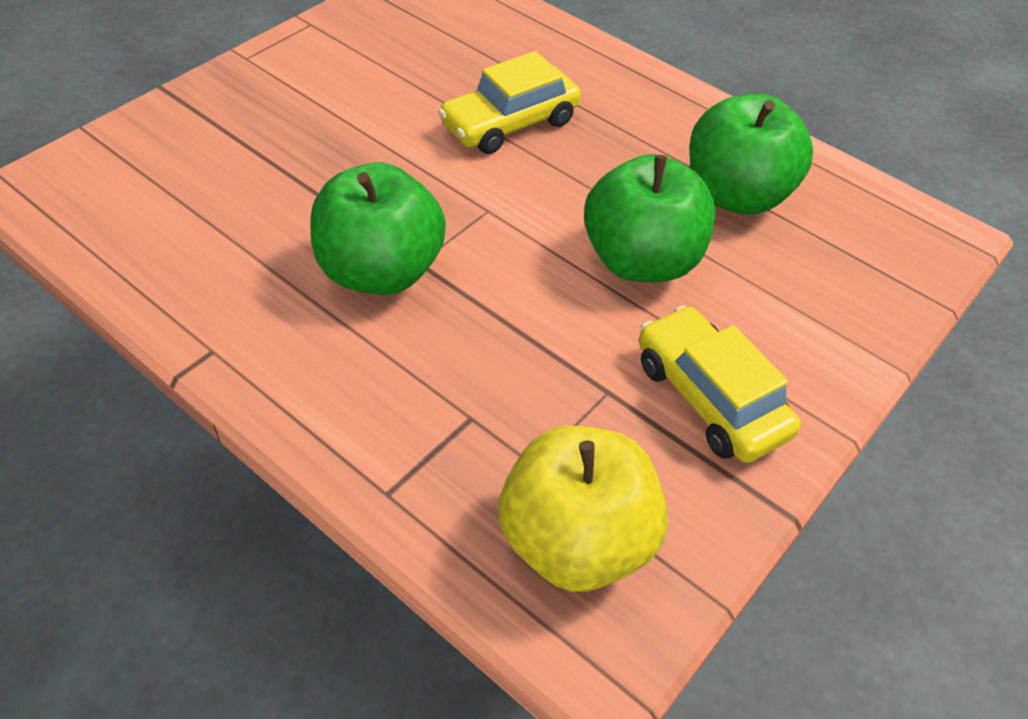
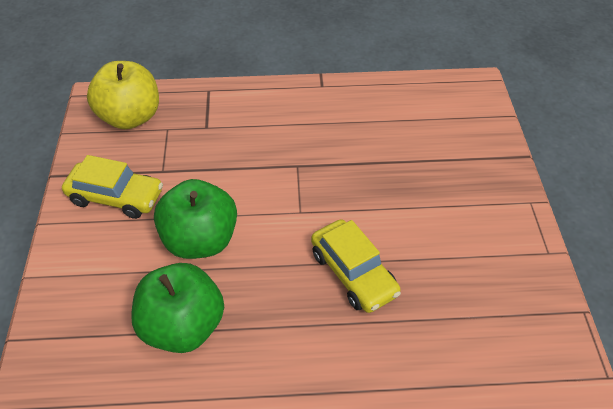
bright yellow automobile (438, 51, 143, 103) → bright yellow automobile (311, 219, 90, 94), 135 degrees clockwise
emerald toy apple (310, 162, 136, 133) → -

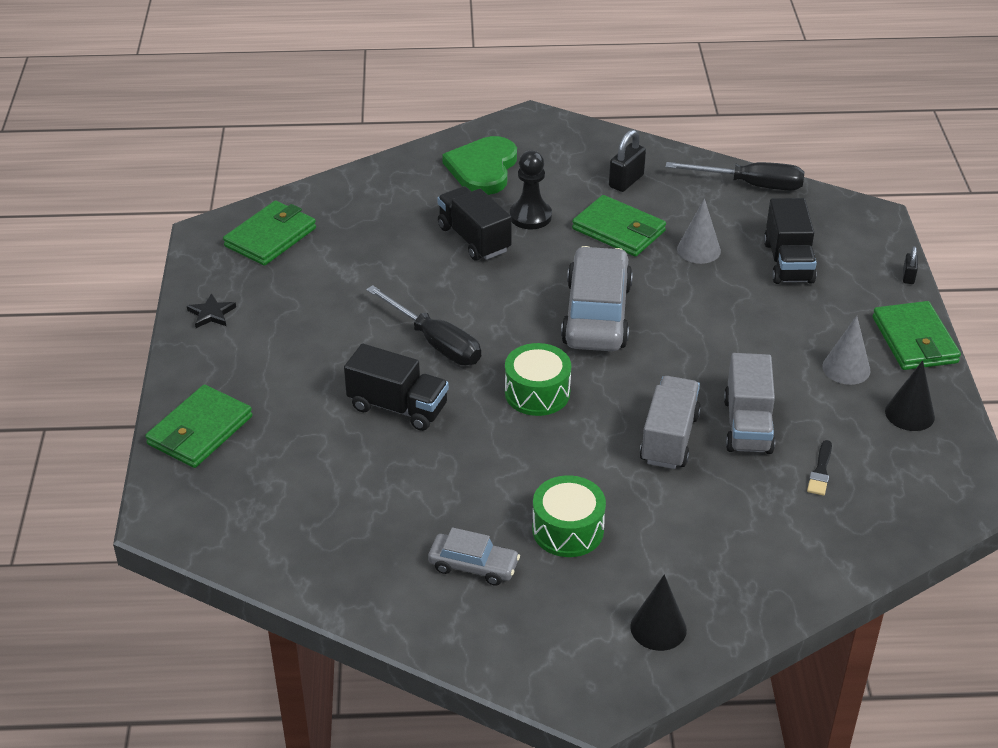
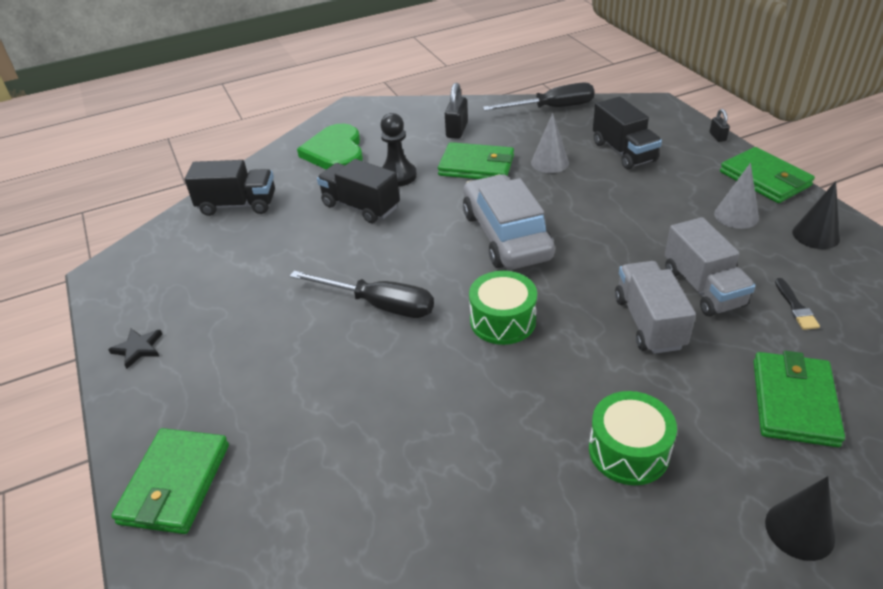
jet-black lorry (344, 344, 105, 87) → jet-black lorry (185, 160, 90, 56), move
emerald billfold (223, 201, 93, 65) → emerald billfold (753, 351, 92, 96), move
grey automobile (428, 527, 92, 59) → -

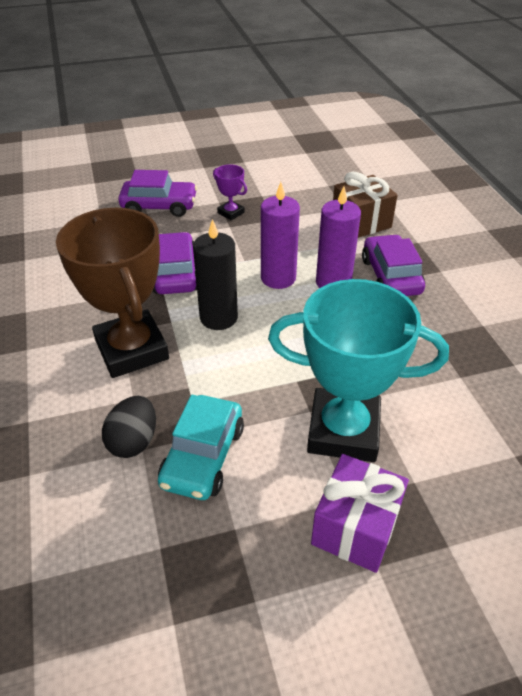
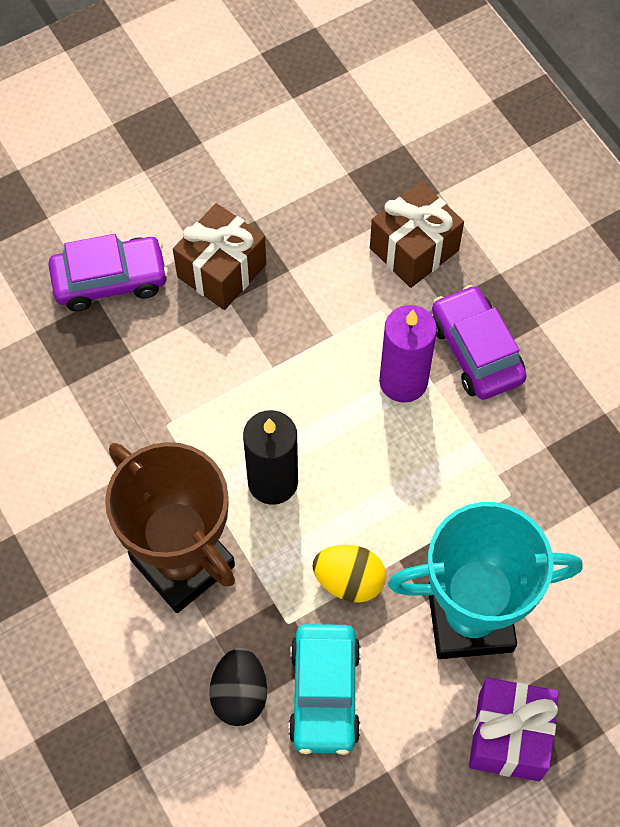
purple trophy (213, 164, 34, 56) → brown gift (173, 203, 93, 107)
- → bright yellow egg shape (313, 545, 73, 58)
purple automobile (153, 232, 44, 62) → -
purple wax candle (261, 182, 39, 107) → -

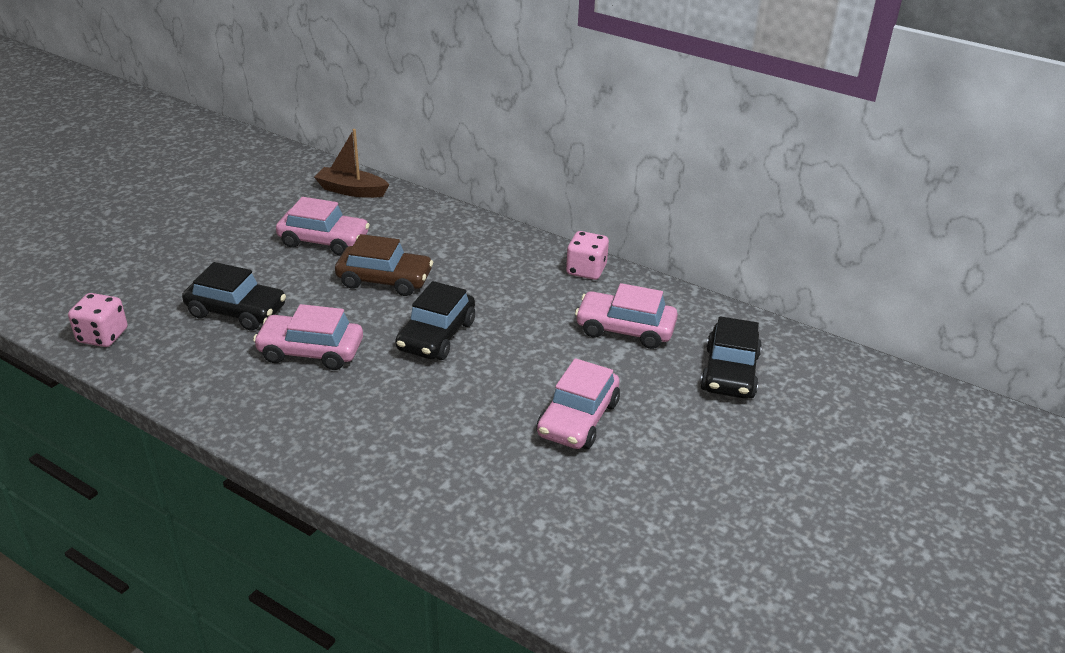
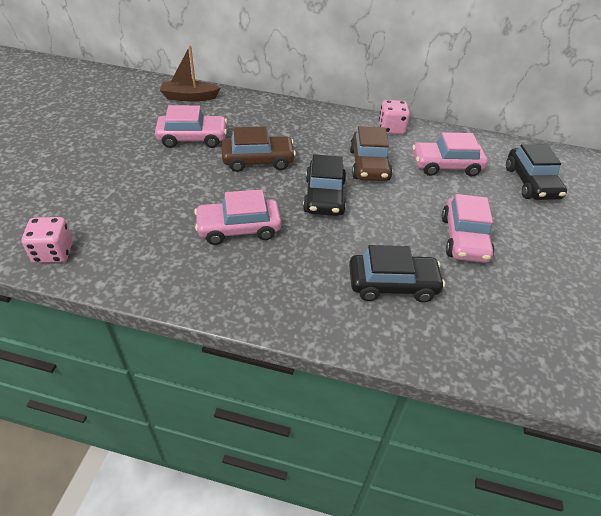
jet-black automobile (182, 262, 104, 69) → jet-black automobile (349, 245, 96, 57), move
- → brown automobile (350, 126, 42, 55)

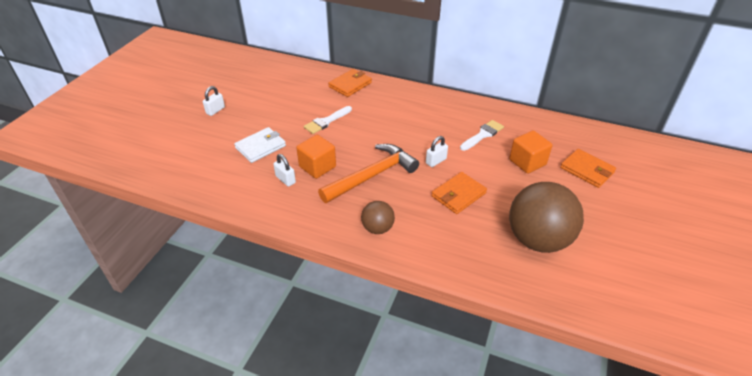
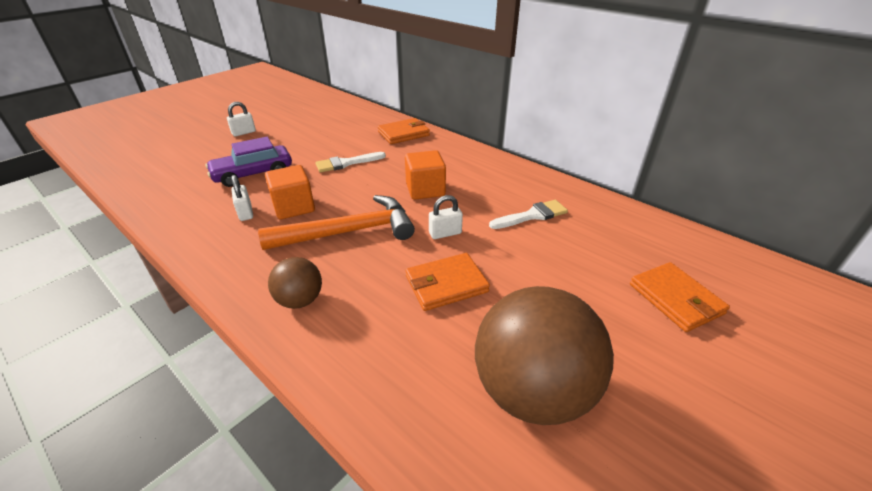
pure white billfold (234, 127, 52, 36) → purple automobile (205, 137, 87, 50)
orange-coloured solid cube (509, 131, 43, 43) → orange-coloured solid cube (405, 150, 41, 50), move

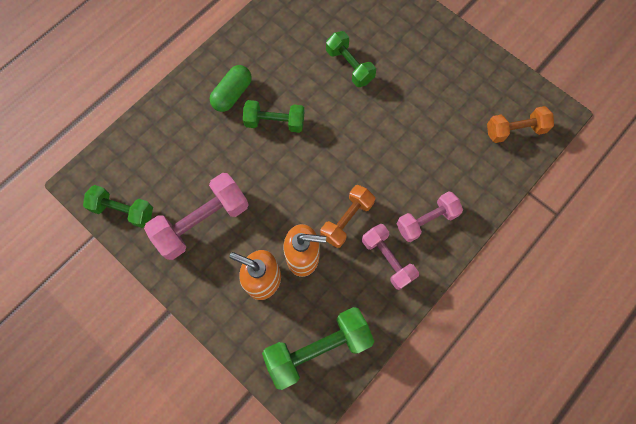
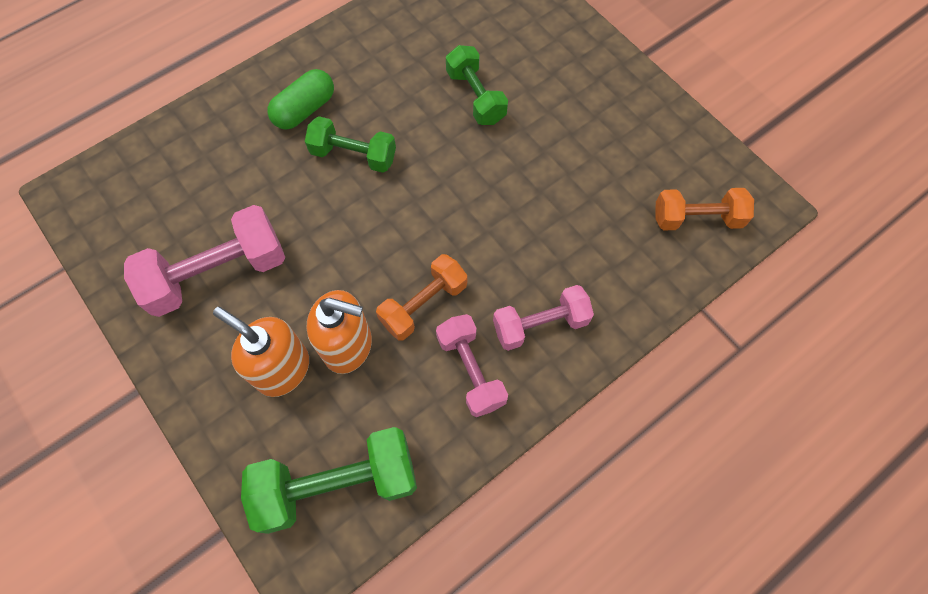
emerald hand weight (83, 185, 70, 43) → -

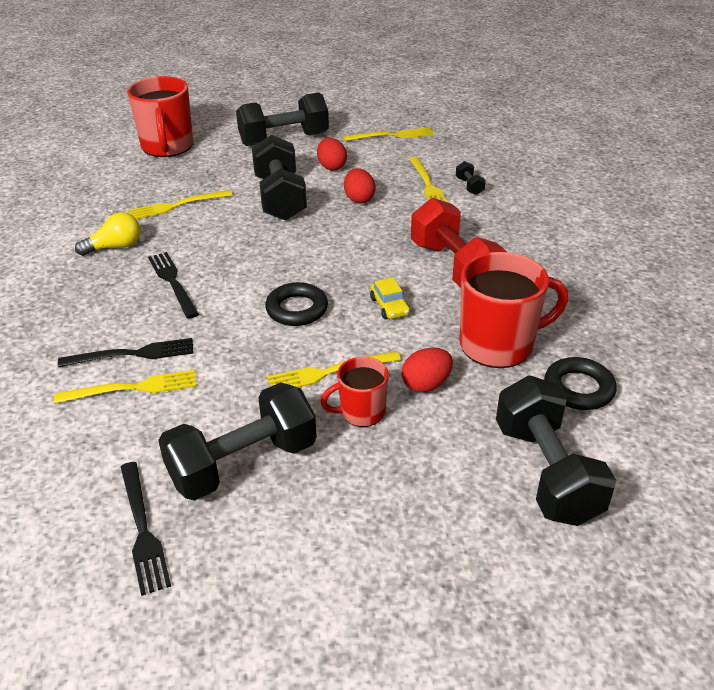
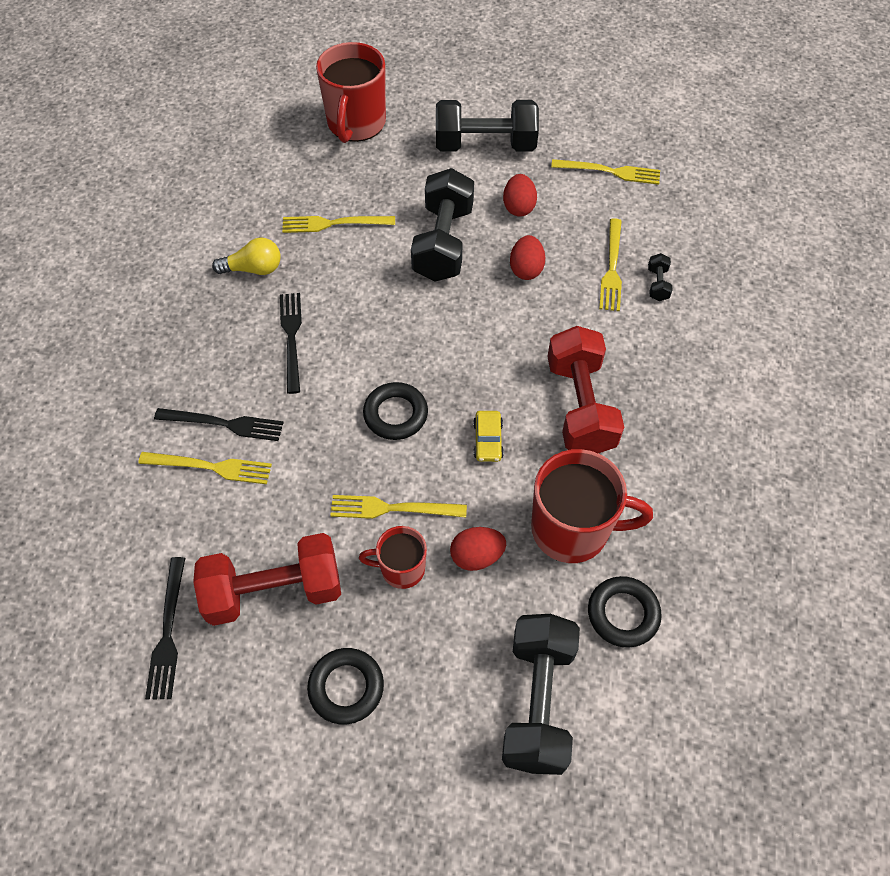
jet-black hand weight (158, 382, 159, 119) → red hand weight (193, 533, 148, 93)
- → jet-black torus (307, 648, 77, 76)

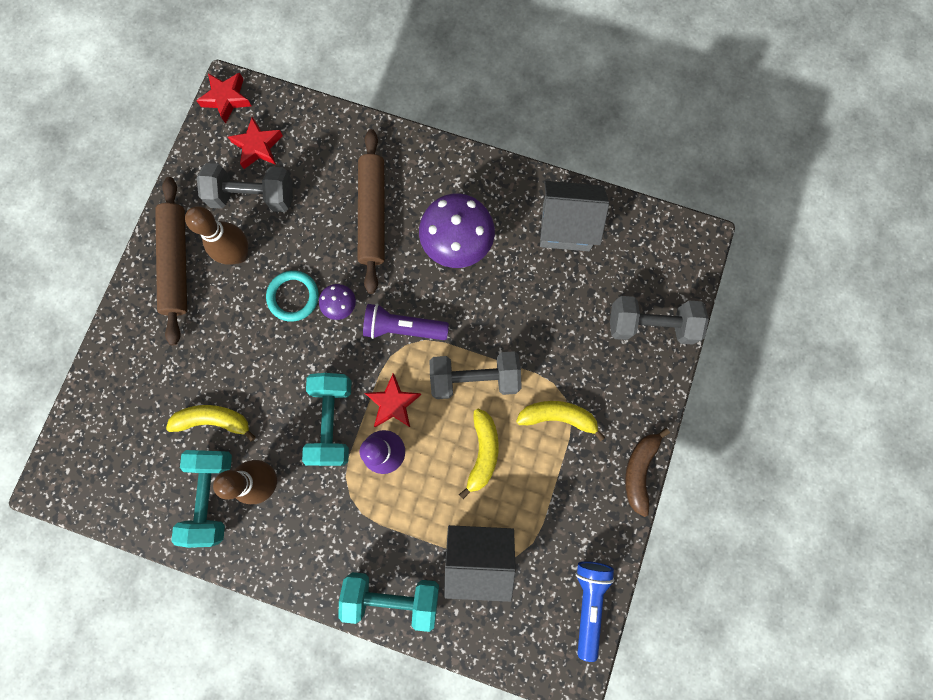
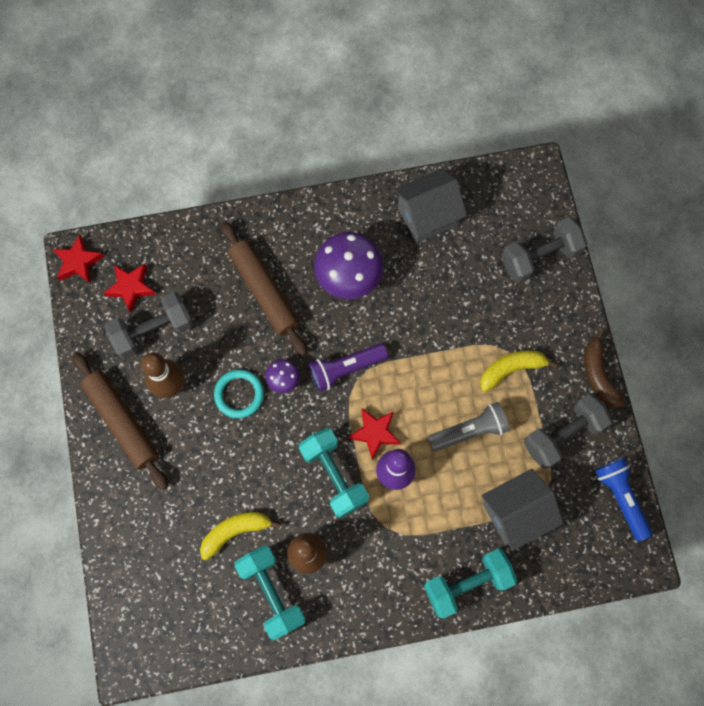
bright yellow toy banana (459, 408, 40, 91) → grey flashlight (428, 402, 82, 50)
grey hand weight (429, 351, 93, 48) → grey hand weight (524, 394, 88, 75), move

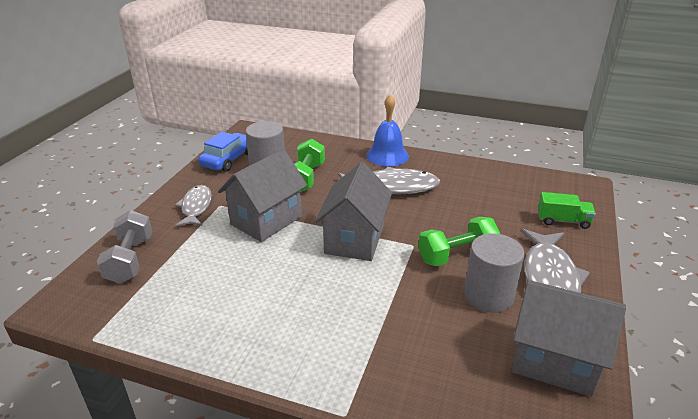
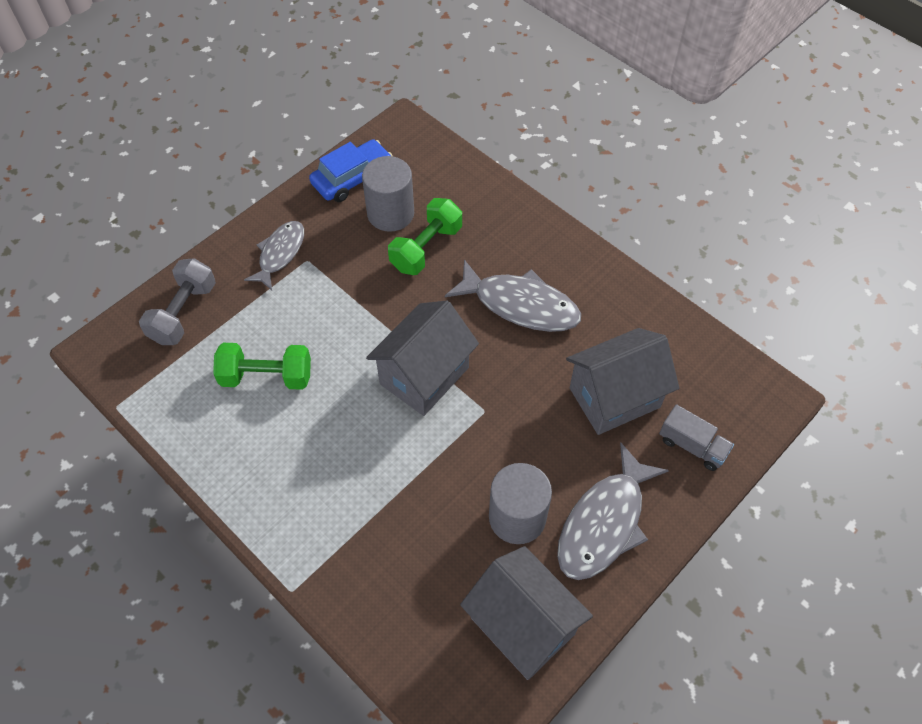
emerald hand weight (418, 217, 82, 49) → emerald hand weight (213, 343, 98, 47), move
grey toy house (218, 149, 89, 93) → grey toy house (566, 328, 113, 107), move
emerald lorry (538, 192, 58, 37) → grey lorry (659, 404, 75, 67)
blue school bell (366, 94, 43, 73) → -

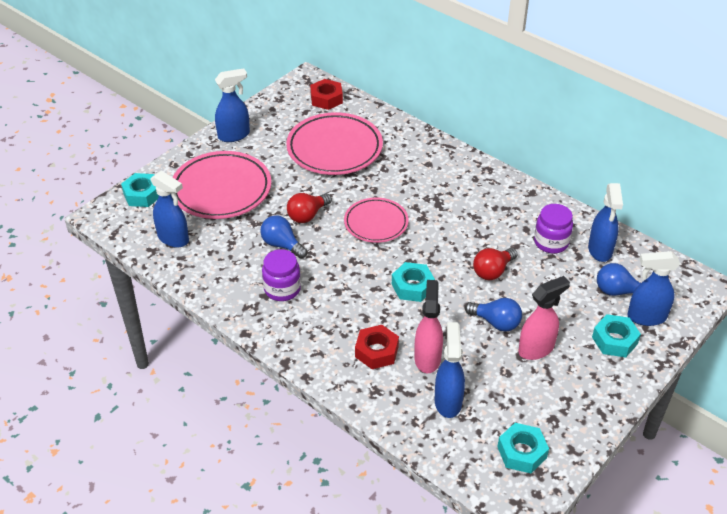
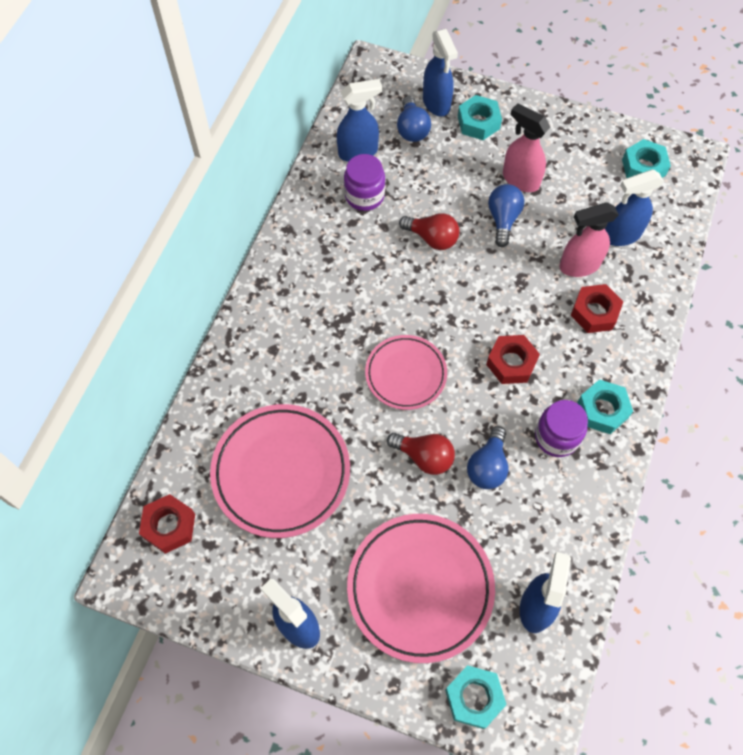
- → red nut (486, 335, 54, 49)
turquoise nut (392, 262, 43, 40) → turquoise nut (577, 379, 56, 55), move

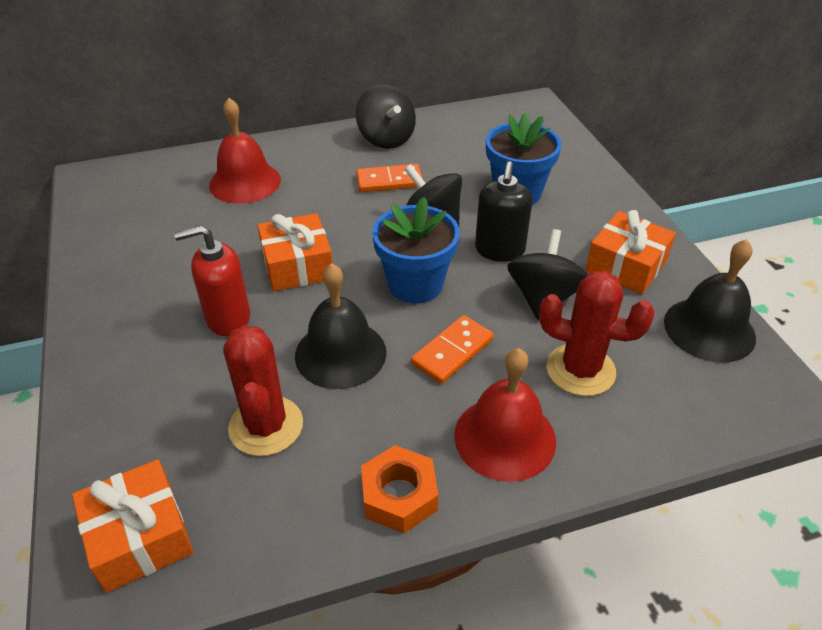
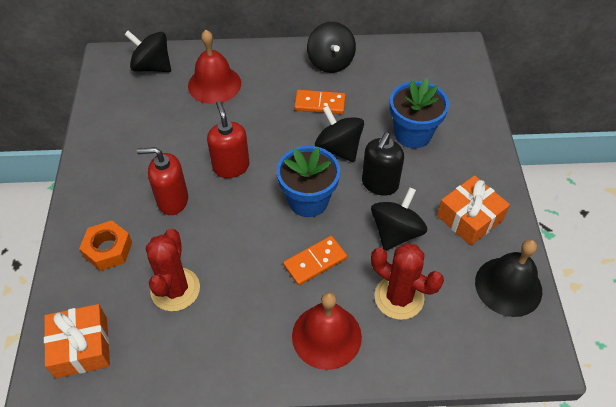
orange-coloured nut (361, 445, 77, 88) → orange-coloured nut (79, 221, 53, 50), move
- → jet-black whirligig (124, 30, 47, 42)
orange-coloured gift (257, 213, 76, 79) → red pump bottle (207, 101, 43, 77)
jet-black school bell (295, 263, 91, 126) → -

